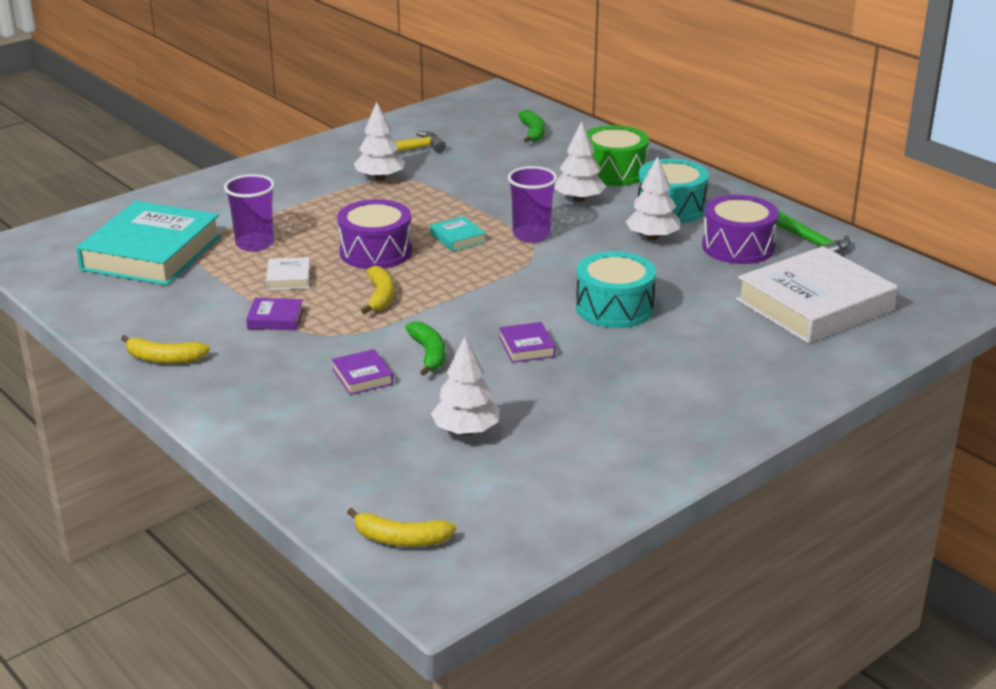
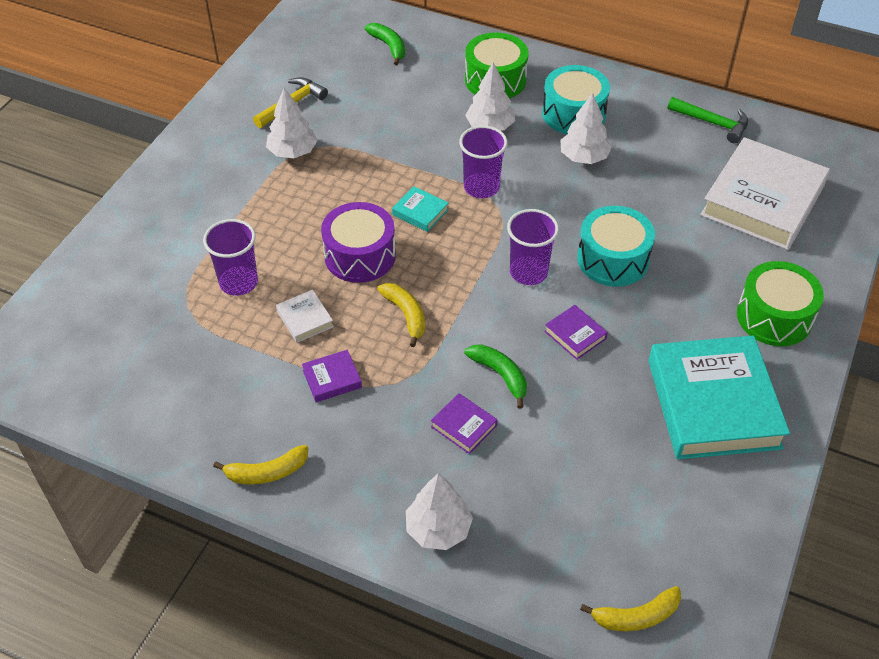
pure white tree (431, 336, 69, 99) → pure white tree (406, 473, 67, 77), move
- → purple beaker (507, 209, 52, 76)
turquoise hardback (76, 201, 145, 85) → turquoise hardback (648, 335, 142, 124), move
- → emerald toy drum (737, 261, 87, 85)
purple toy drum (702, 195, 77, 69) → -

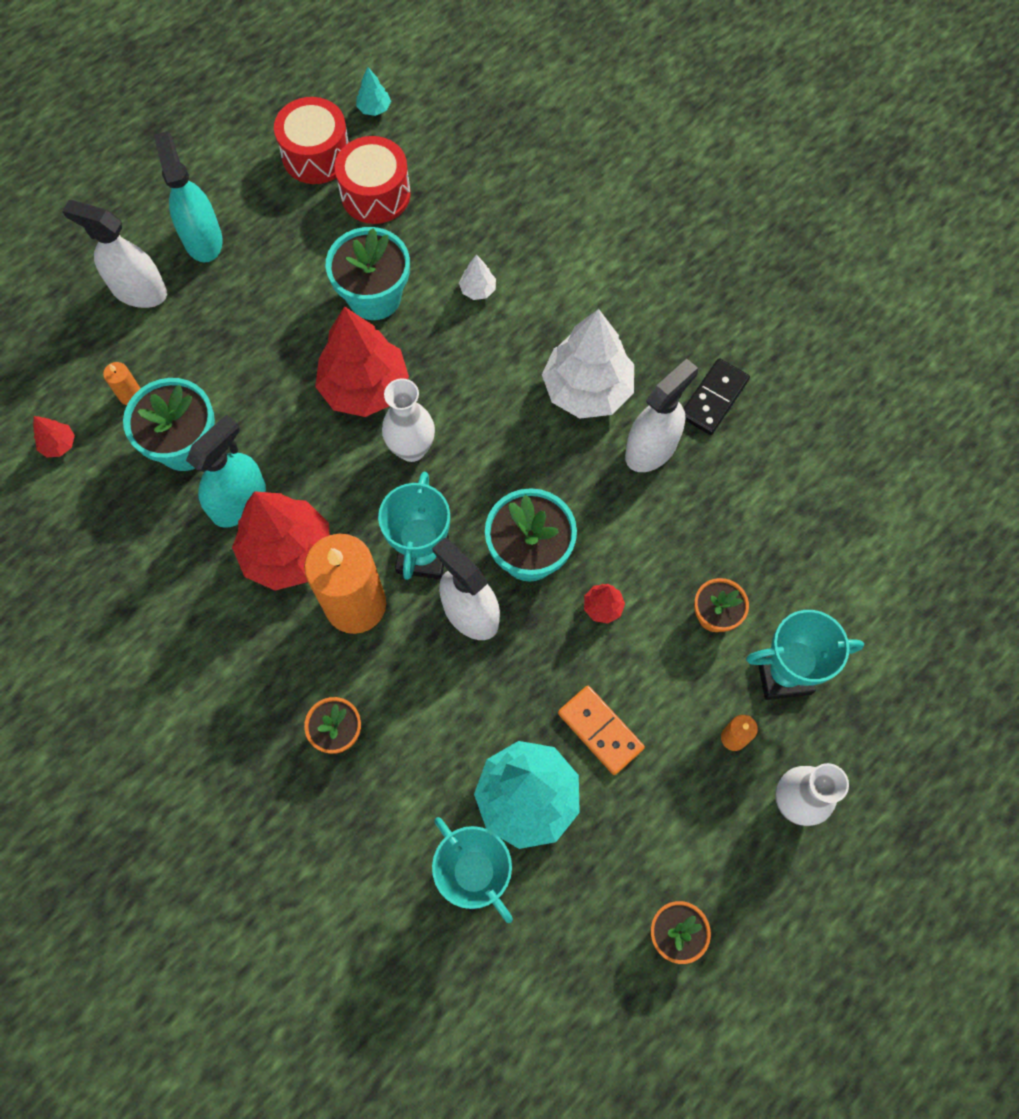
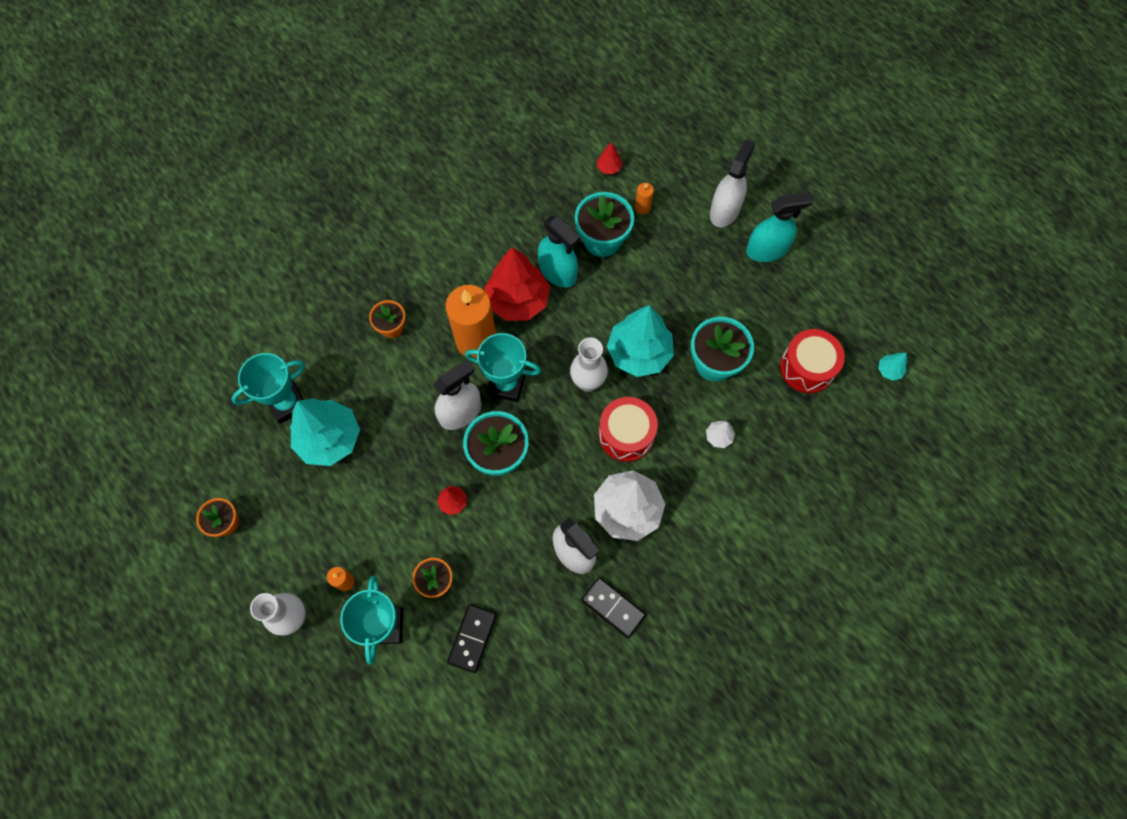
- → jet-black domino tile (447, 604, 50, 69)
red toy drum (274, 97, 75, 87) → red toy drum (599, 397, 59, 65), move
red tree (315, 306, 94, 111) → turquoise tree (607, 305, 67, 72)
orange-coloured domino tile (558, 686, 87, 89) → -

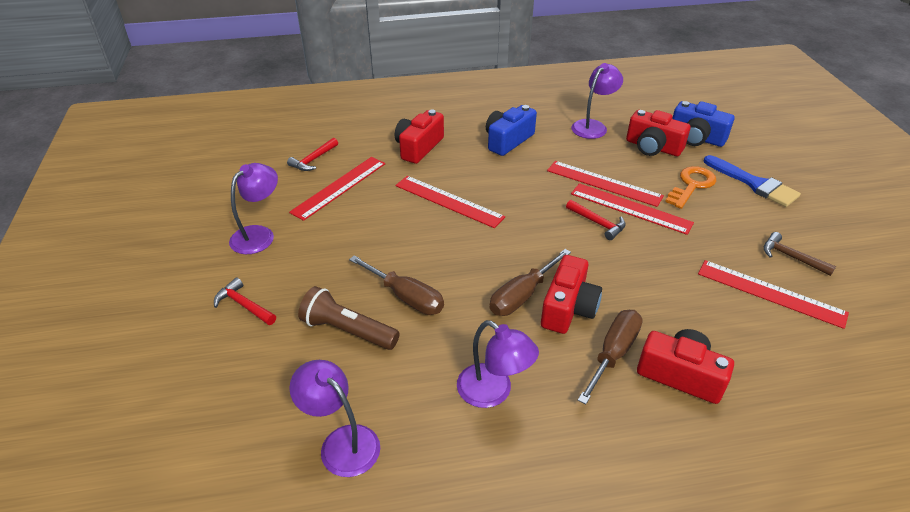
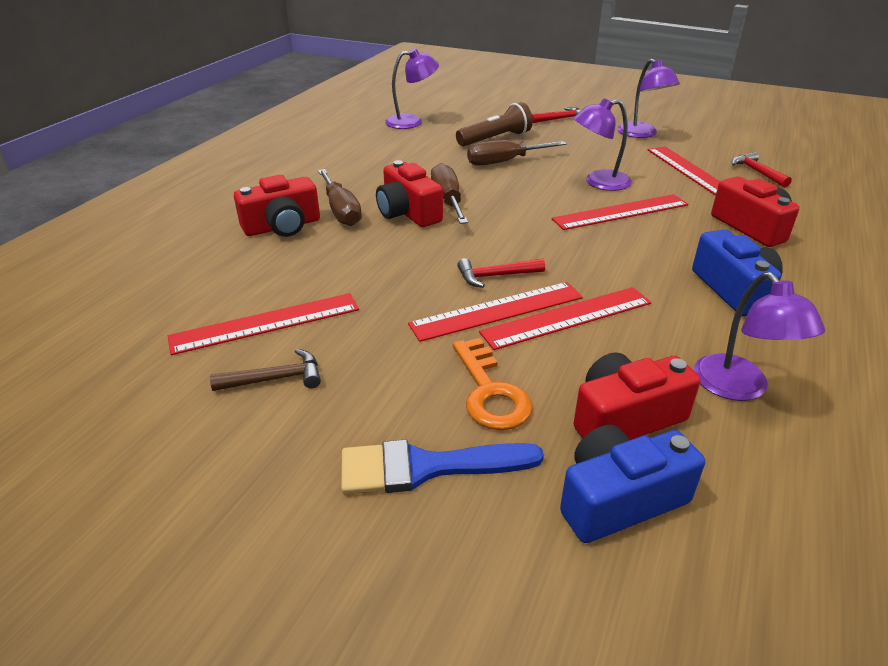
purple desk lamp (457, 320, 82, 88) → purple desk lamp (574, 98, 58, 93), move

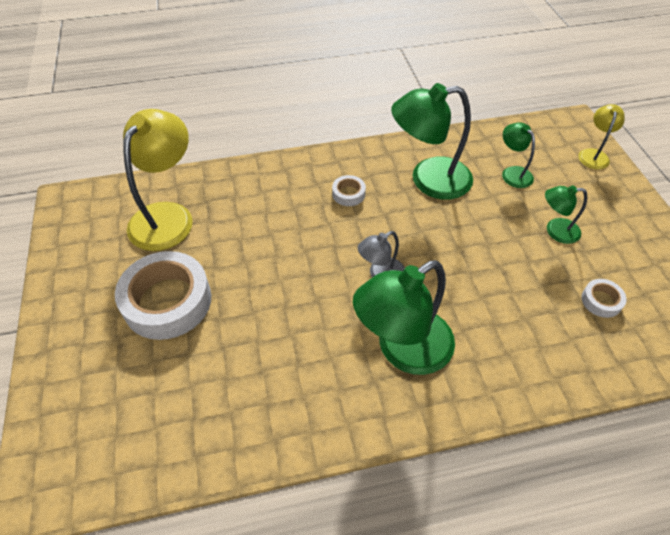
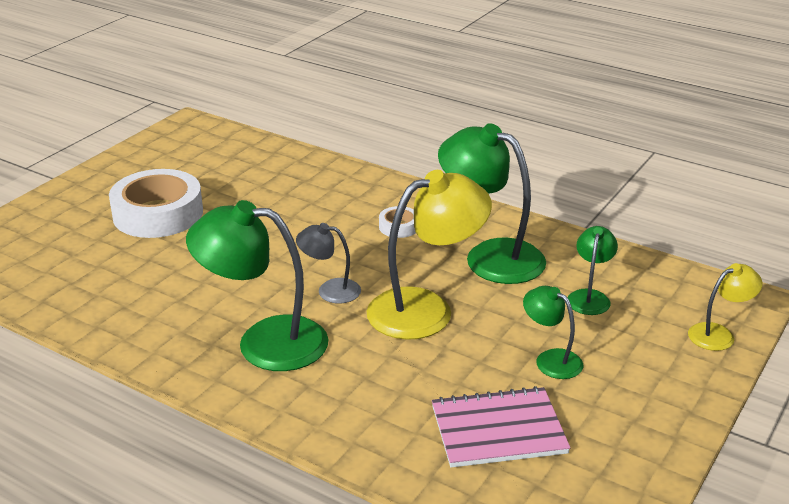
bright yellow desk lamp (123, 109, 70, 142) → bright yellow desk lamp (366, 170, 126, 170), move
pure white sticky tape (581, 279, 46, 39) → rosy notebook (432, 386, 139, 82)

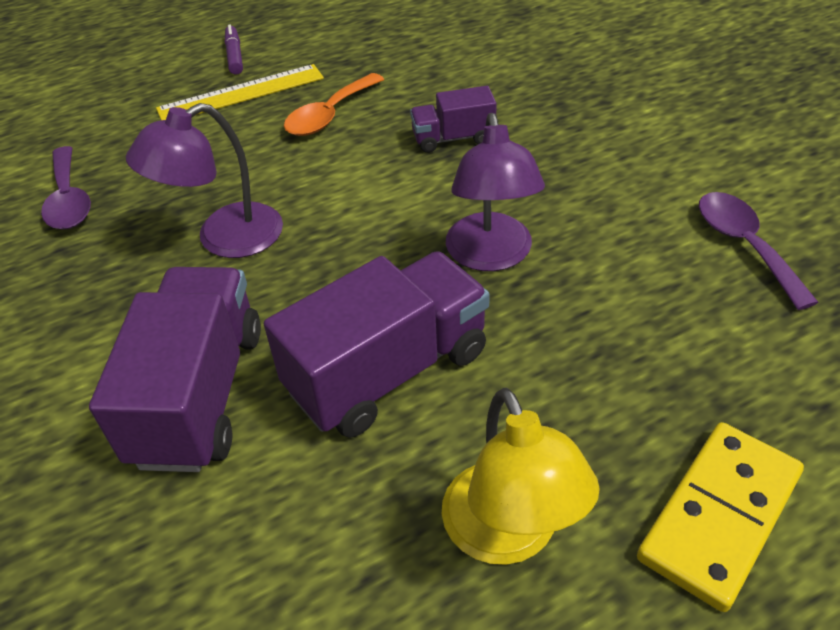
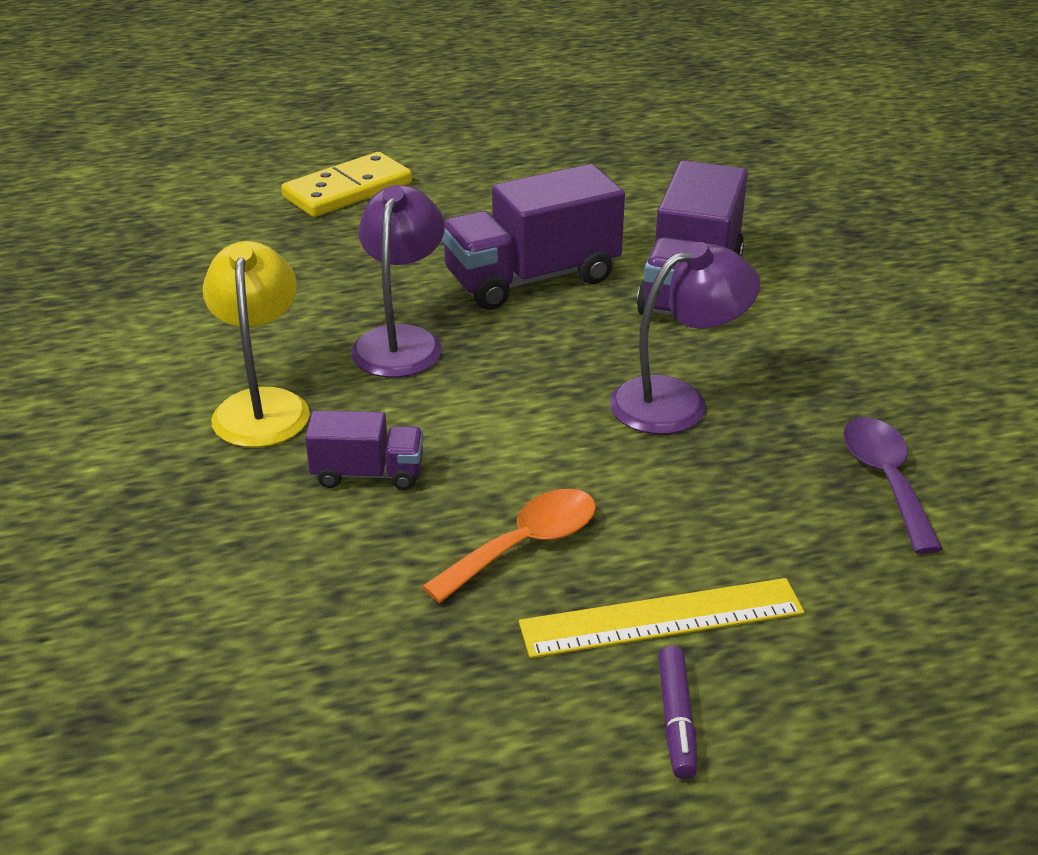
bright yellow desk lamp (442, 388, 158, 177) → bright yellow desk lamp (203, 241, 107, 207), move
purple tablespoon (699, 192, 120, 118) → -

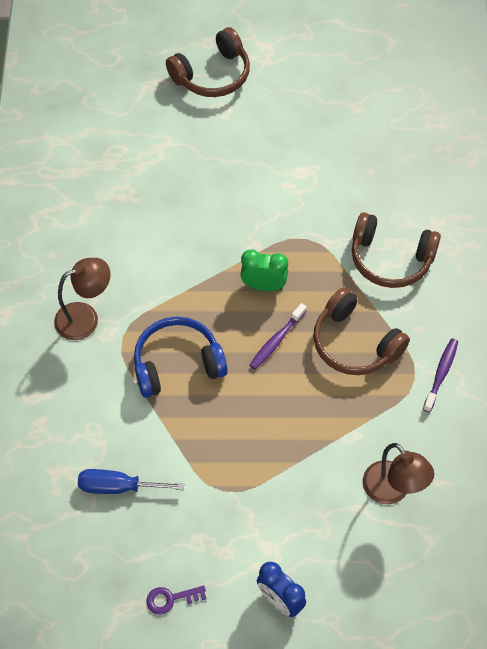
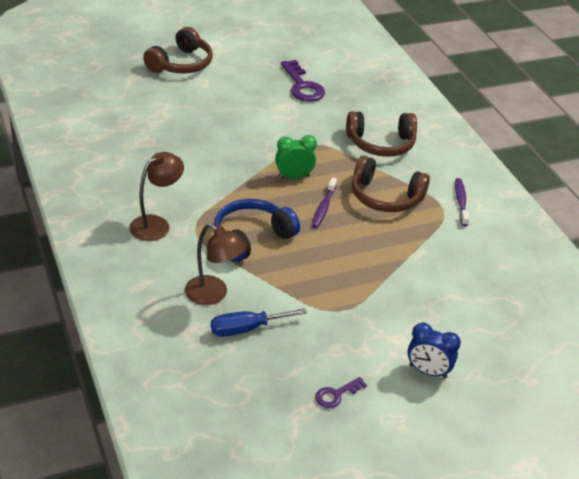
brown desk lamp (363, 443, 71, 61) → brown desk lamp (185, 223, 62, 82), move
- → purple key (281, 60, 44, 42)

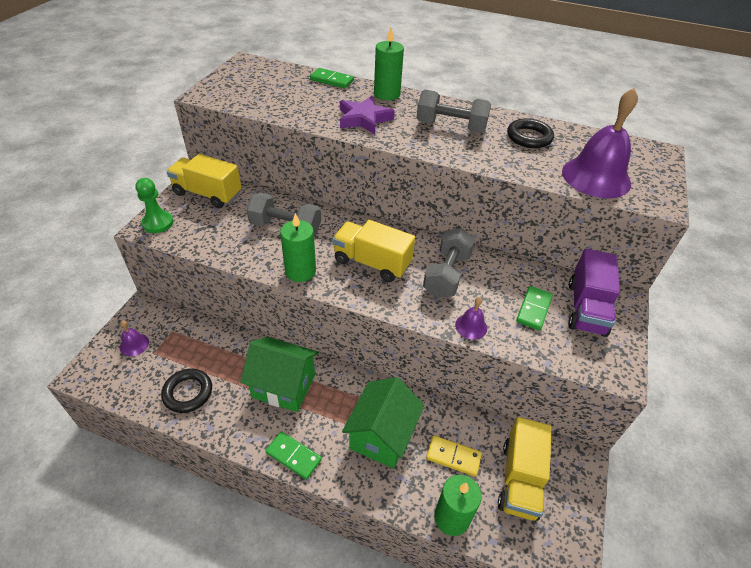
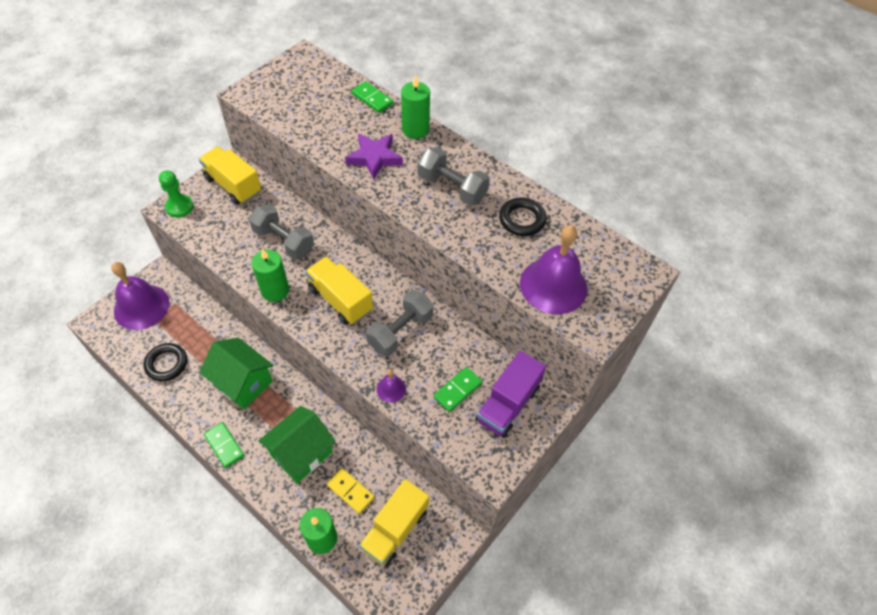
purple school bell (120, 320, 29, 36) → purple school bell (111, 262, 58, 68), x2.20

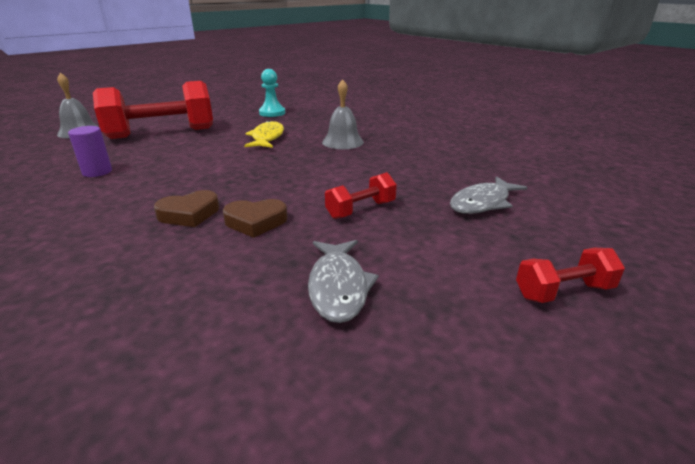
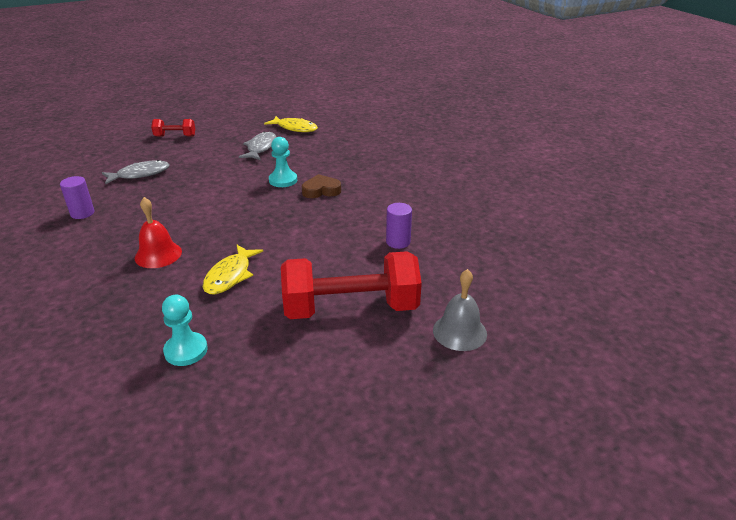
- → purple cylinder (60, 176, 35, 43)
grey school bell (322, 79, 42, 70) → red school bell (135, 197, 47, 71)
- → bright yellow toy fish (264, 116, 54, 16)
brown heart (223, 199, 65, 39) → turquoise chess pawn (269, 137, 28, 50)
red hand weight (325, 172, 72, 47) → -

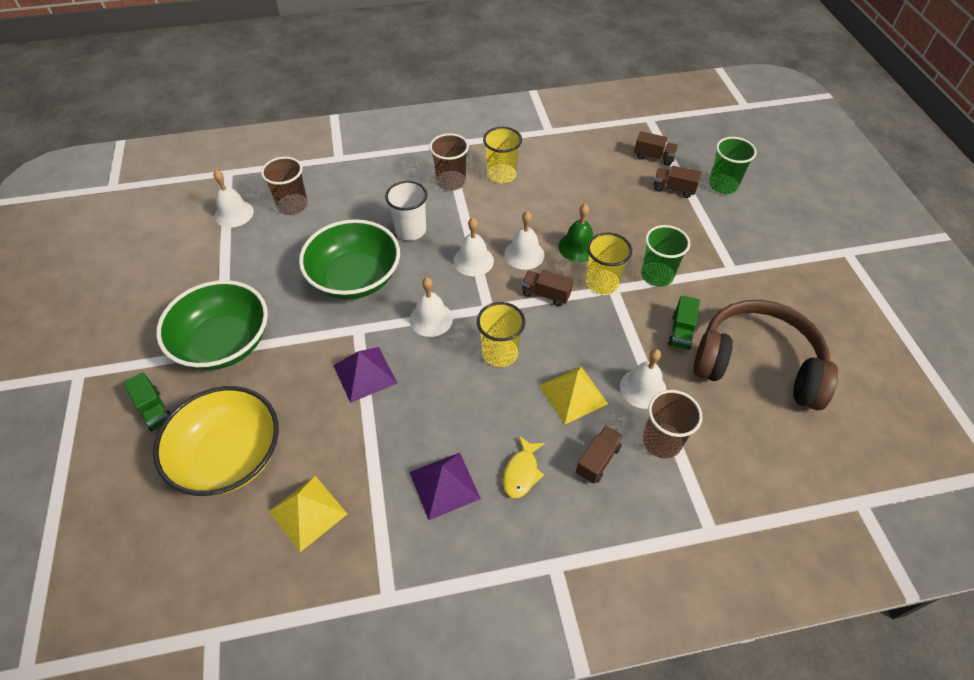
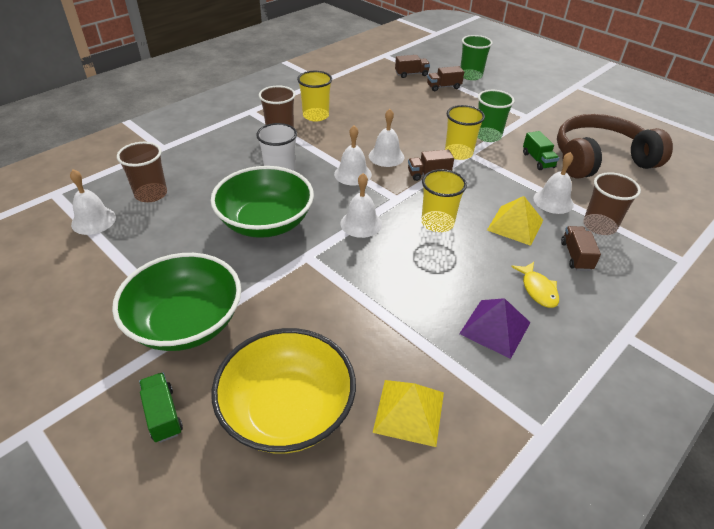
emerald lorry (124, 372, 47, 59) → emerald lorry (139, 372, 44, 71), 135 degrees counterclockwise
purple solid pyramid (333, 347, 64, 56) → -
emerald school bell (558, 204, 35, 58) → -

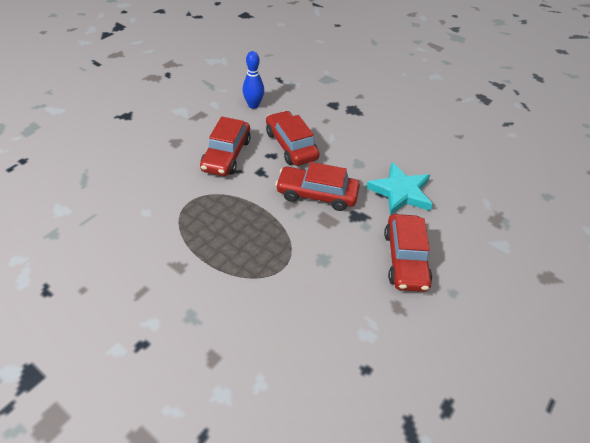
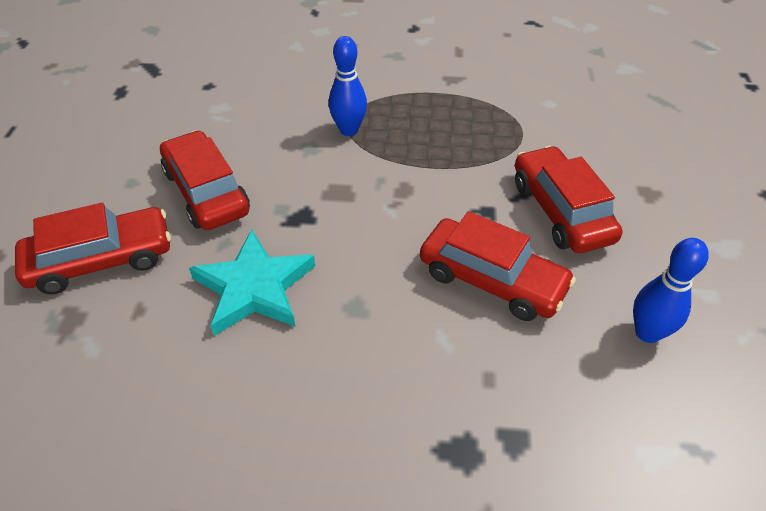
red automobile (275, 162, 85, 49) → red automobile (15, 202, 156, 92), move
- → blue bowling pin (329, 36, 38, 100)

